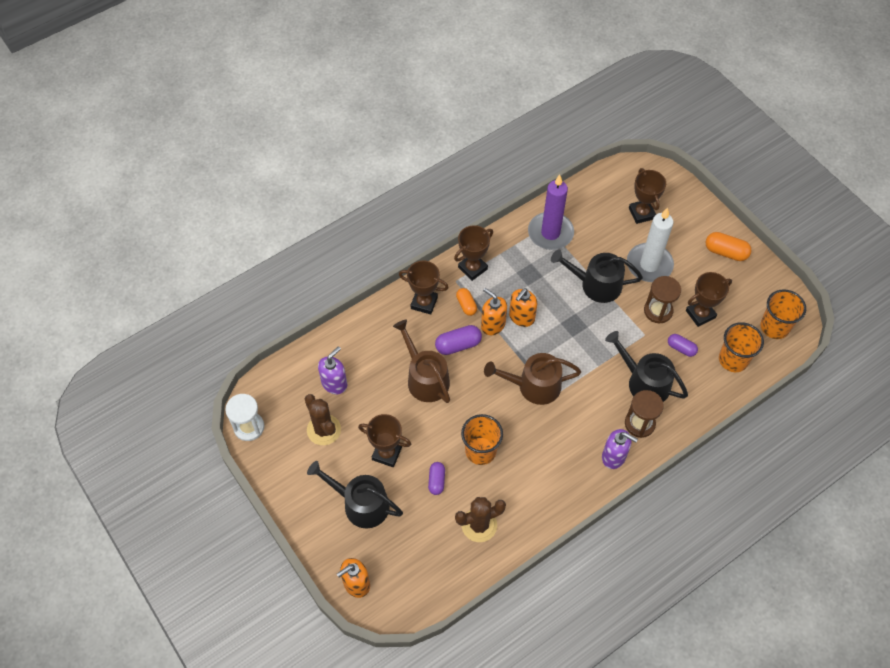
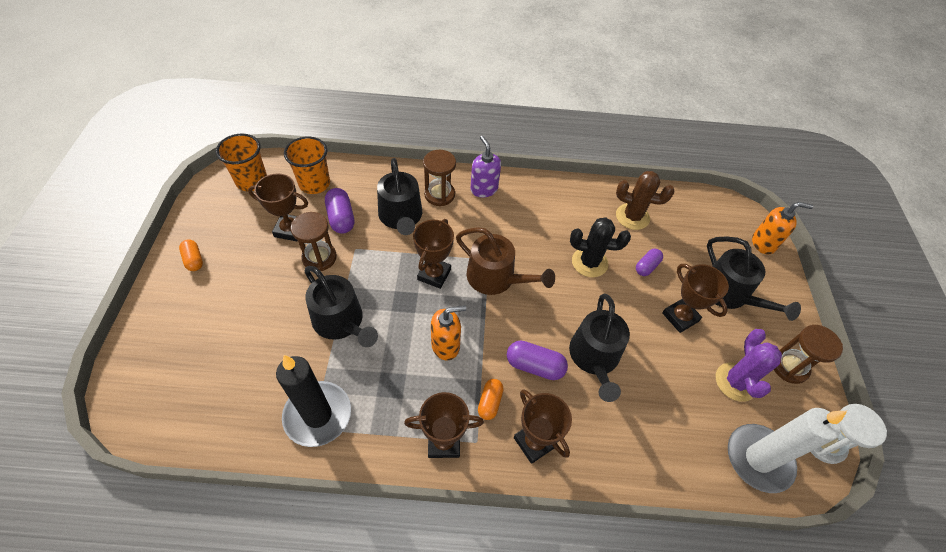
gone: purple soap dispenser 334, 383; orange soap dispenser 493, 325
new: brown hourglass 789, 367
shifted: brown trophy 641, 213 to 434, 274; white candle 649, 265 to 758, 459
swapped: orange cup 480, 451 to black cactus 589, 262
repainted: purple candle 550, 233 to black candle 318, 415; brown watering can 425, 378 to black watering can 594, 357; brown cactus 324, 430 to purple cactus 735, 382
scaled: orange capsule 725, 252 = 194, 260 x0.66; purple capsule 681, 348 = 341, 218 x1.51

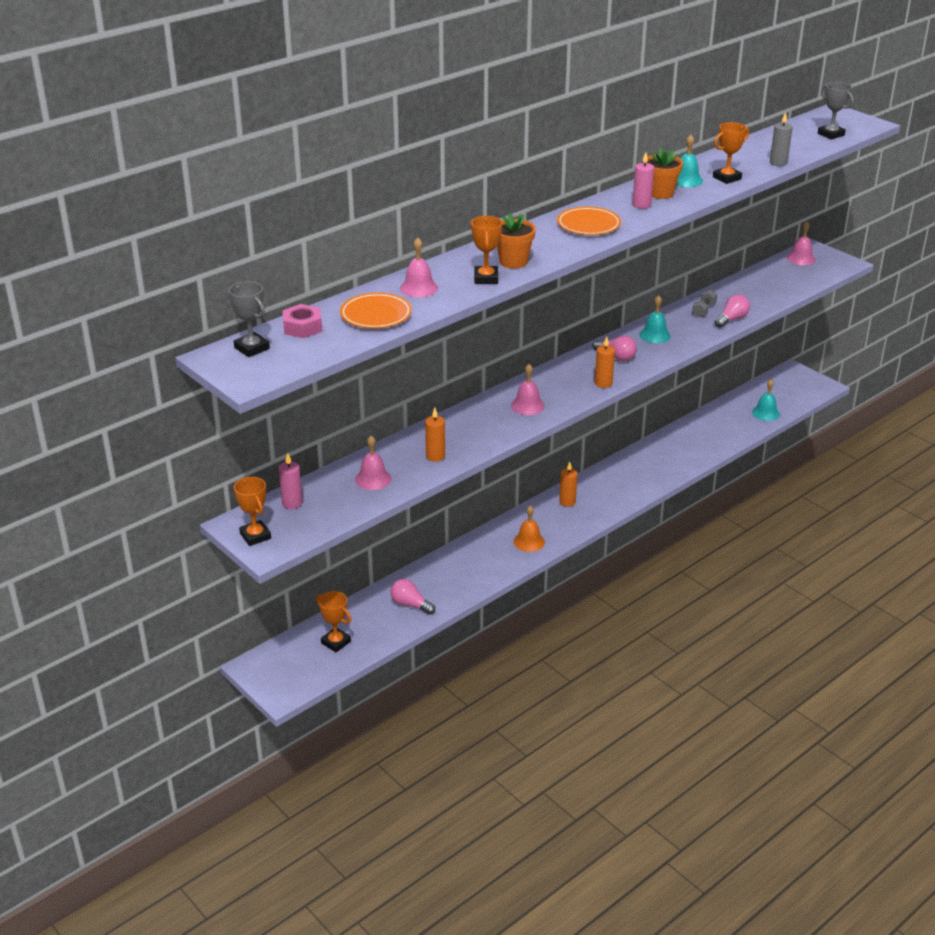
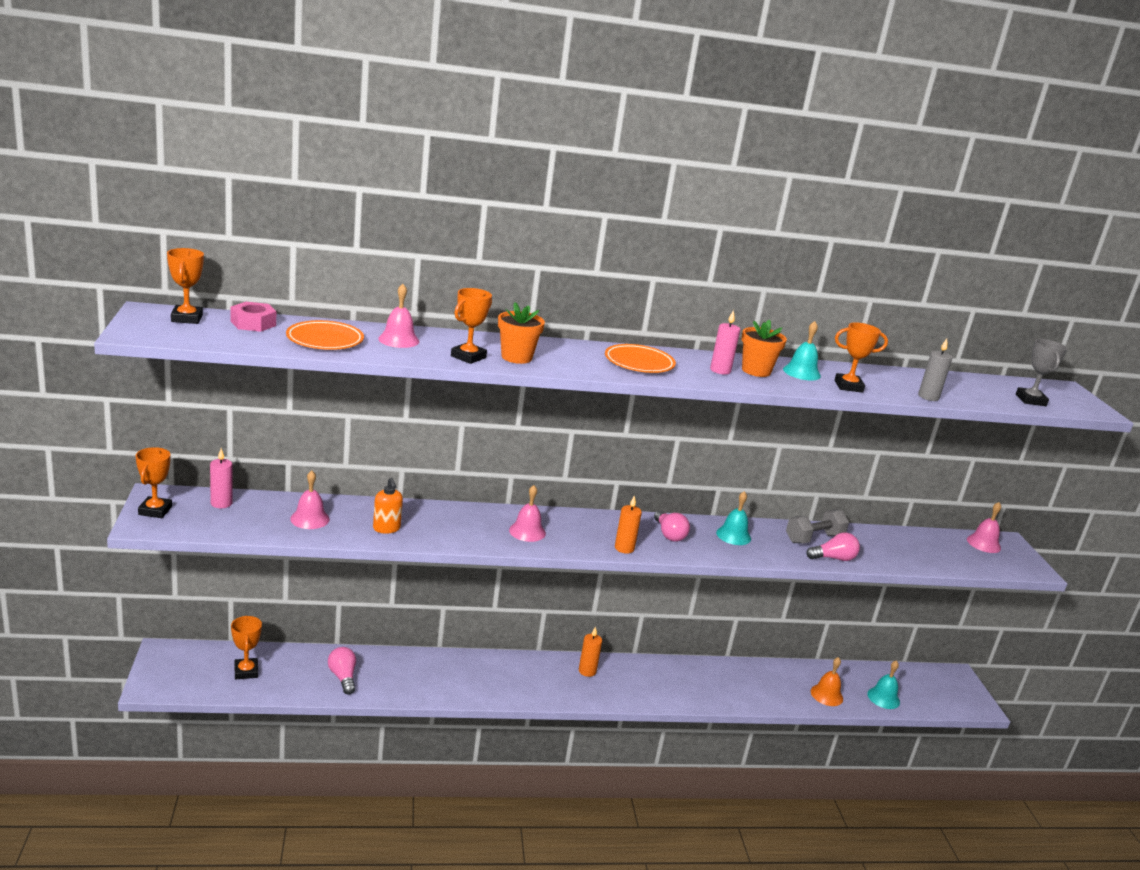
shifted: orange bell 529, 541 to 826, 695
swapped: orange candle 435, 456 to orange soap dispenser 386, 528
repainted: grey trophy 252, 348 to orange trophy 187, 318
scaled: grey dumbbell 703, 310 = 814, 538 x1.55

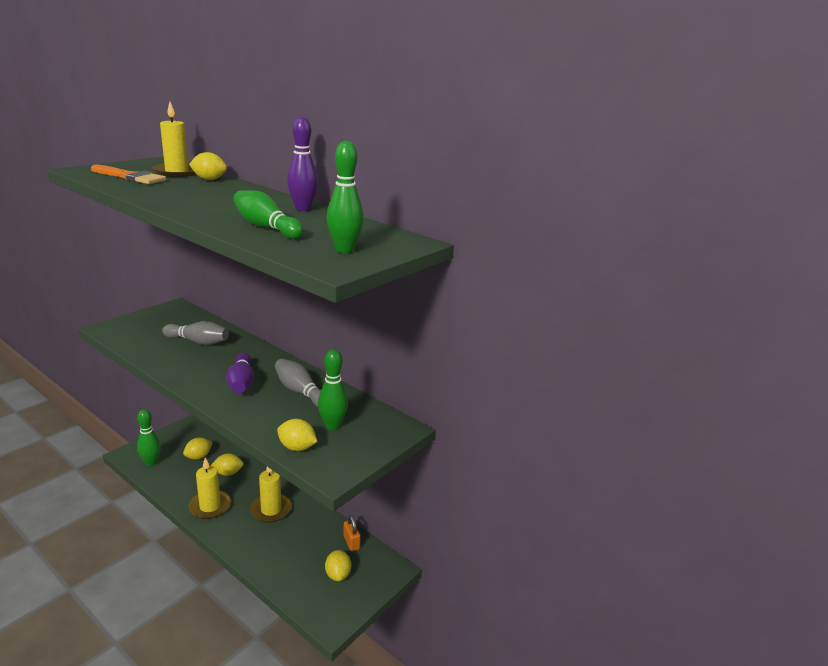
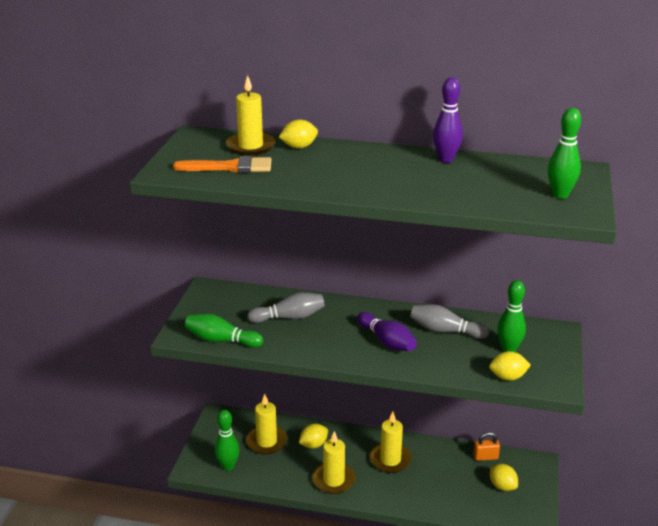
shifted: green bowling pin 266, 227 to 221, 340
swapped: yellow lemon 198, 456 to yellow candle 266, 442
rotated: orange padlock 351, 542 = 485, 457 45 degrees counterclockwise

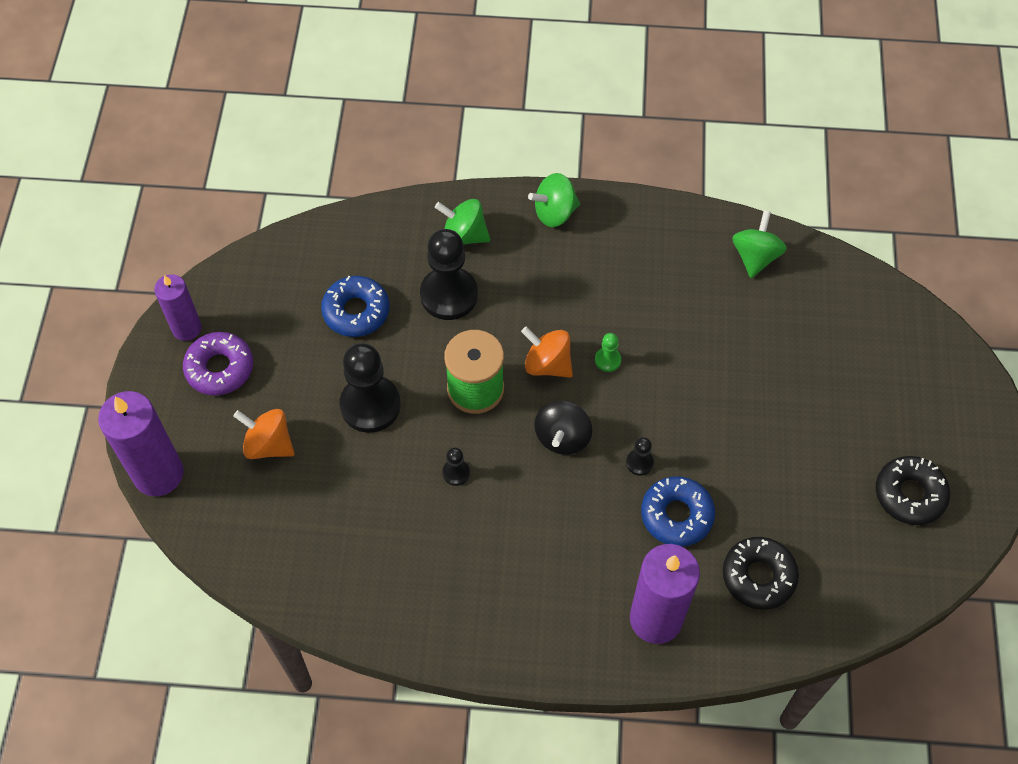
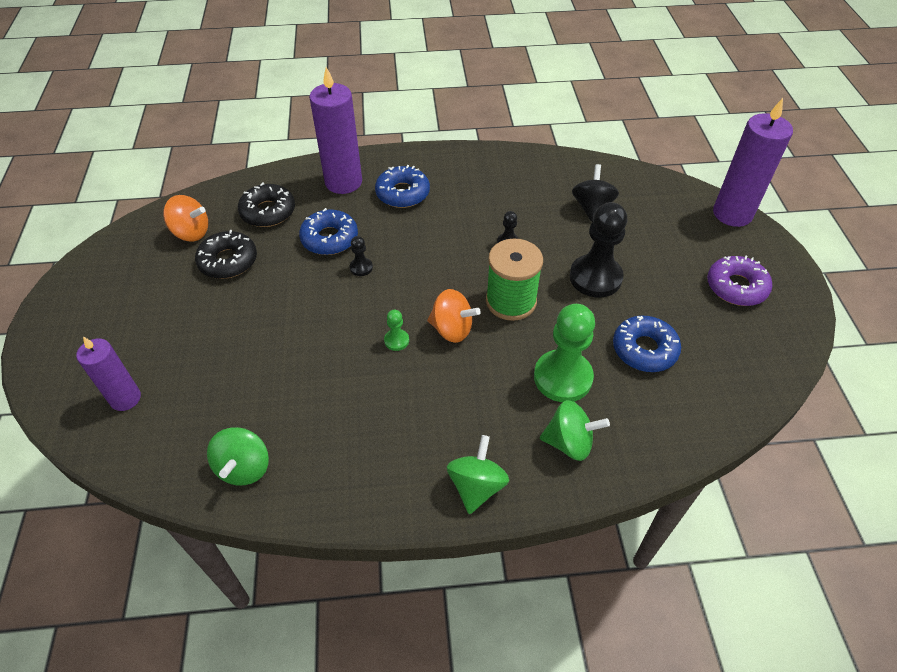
new: blue donut 402, 193
shifted: purple candle 187, 328 to 125, 398; orange spinning top 269, 444 to 191, 232; black donut 909, 494 to 228, 261; black spinning top 562, 437 to 591, 208
repainted: black pawn 449, 295 to green pawn 562, 377
rotated: green spinning top 554, 213 = 476, 486 45 degrees counterclockwise

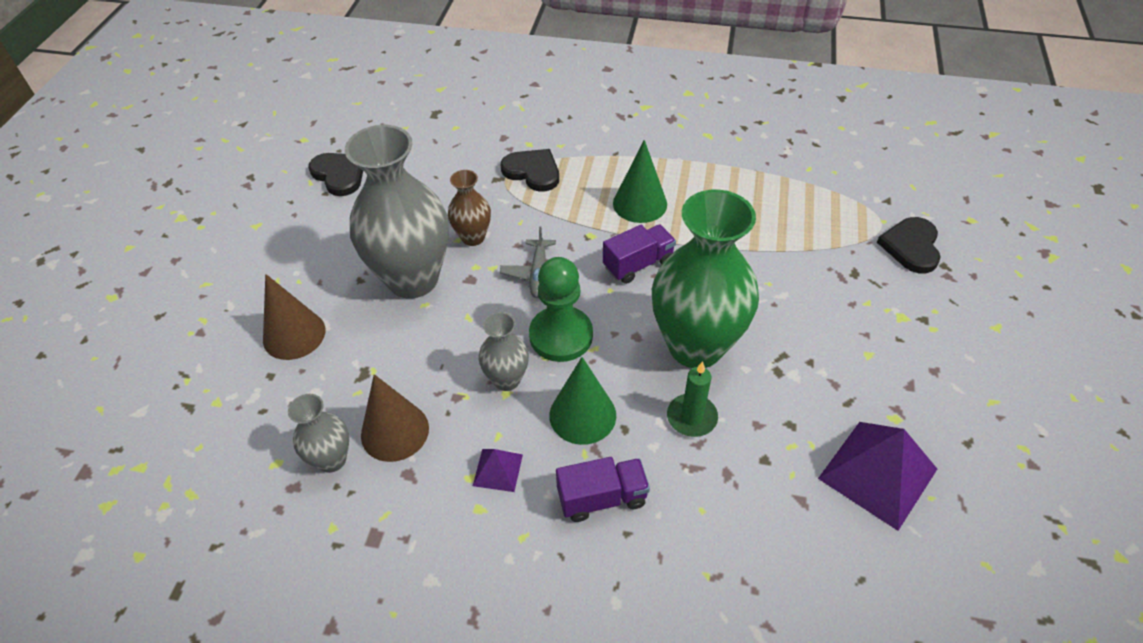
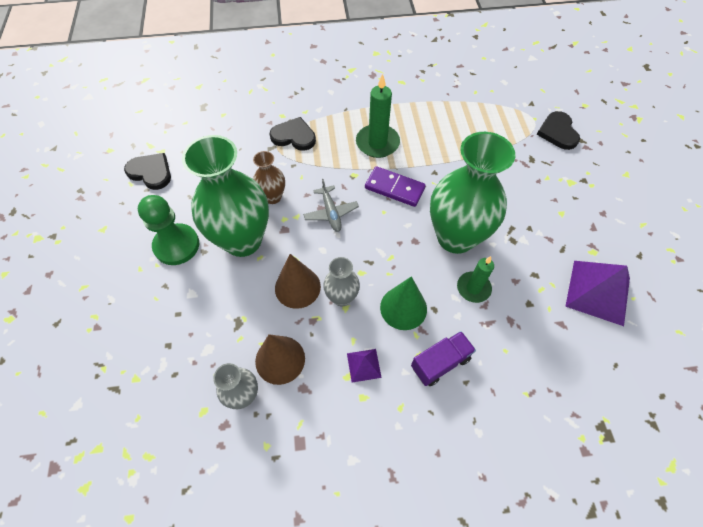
shifted: green pawn 561, 336 to 176, 245; brown cone 294, 335 to 297, 287
swapped: green cone 640, 203 to green candle 377, 143; purple truck 638, 264 to purple domino 394, 188
repainted: grey vase 413, 279 to green vase 243, 240

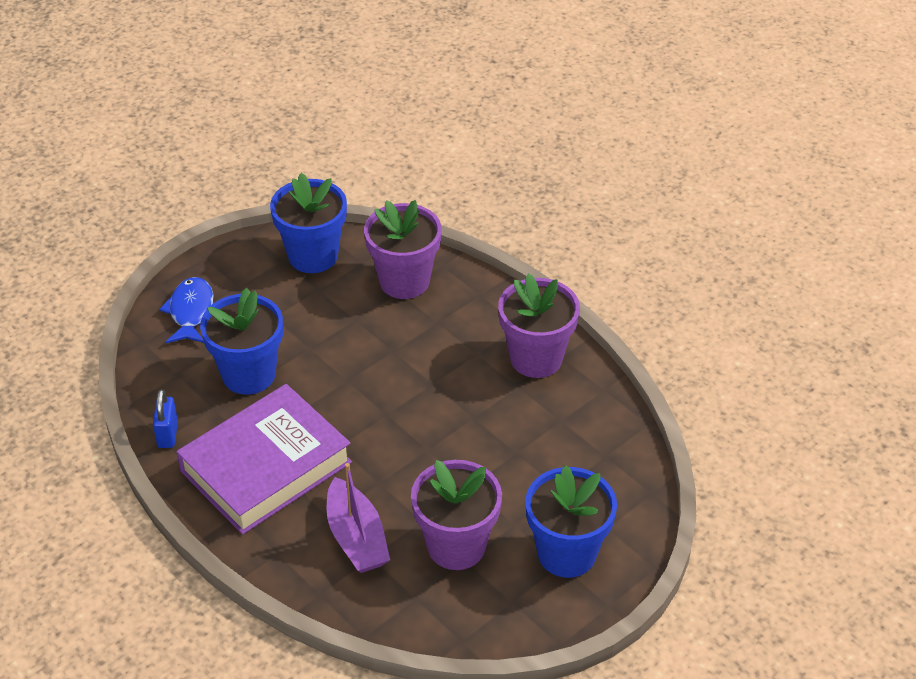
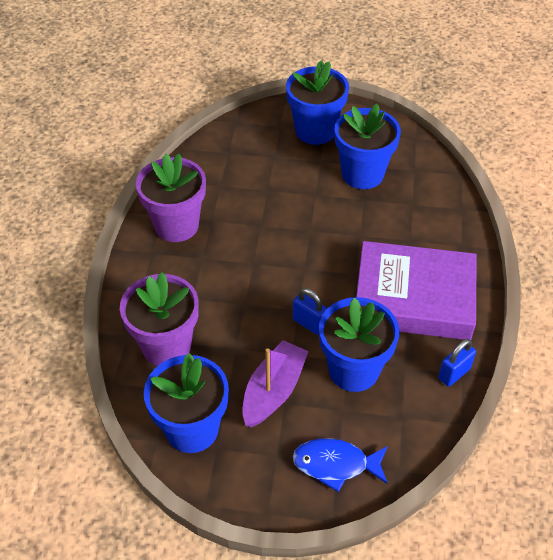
new: blue padlock 309, 323
shifted: purple boat 356, 537 to 273, 391
repainted: purple flower pot 456, 546 to blue flower pot 362, 174
rotated: blue fish 191, 312 = 335, 464 45 degrees clockwise

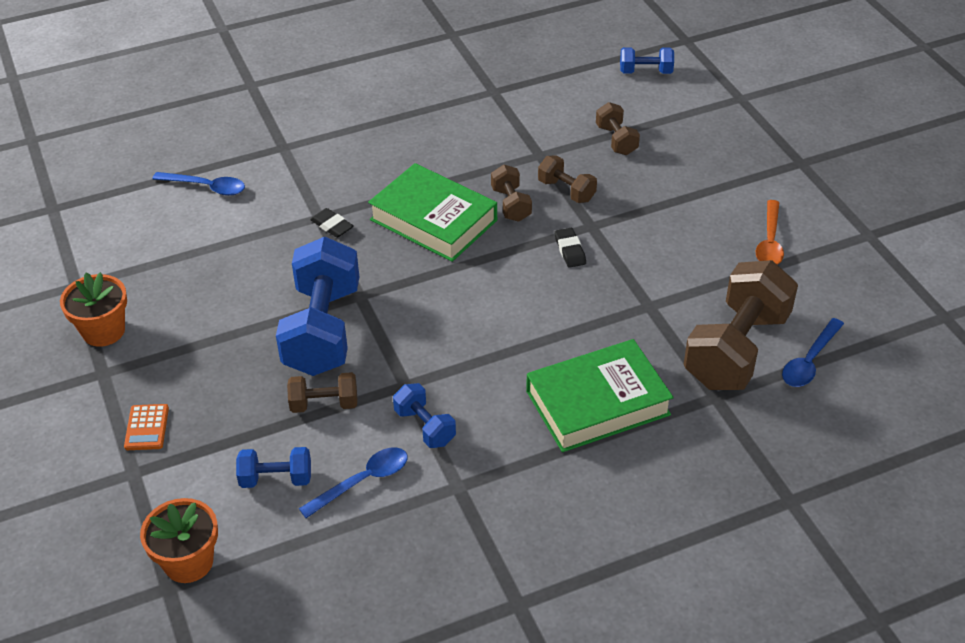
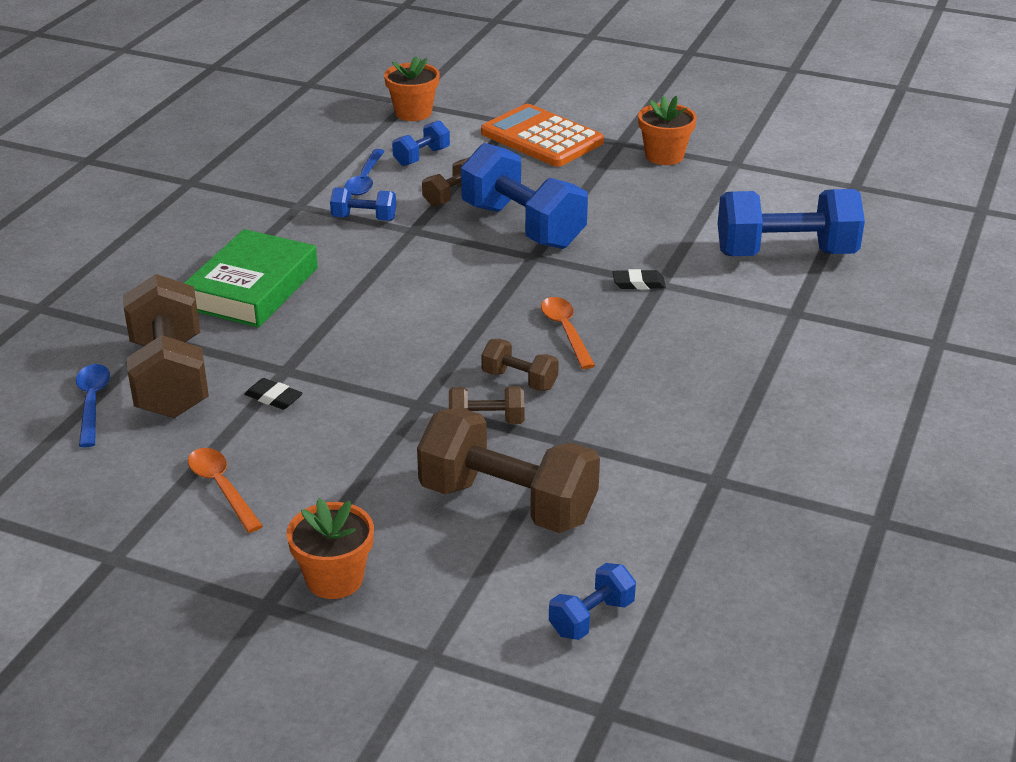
new: orange flower pot 334, 579
shifted: black eraser 570, 250 to 273, 398
swapped: green book 433, 220 to orange spoon 566, 331; blue spoon 206, 187 to blue dumbbell 785, 254
scaled: brown dumbbell 616, 140 = 508, 503 x2.09; orange calculator 146, 428 = 542, 137 x2.34

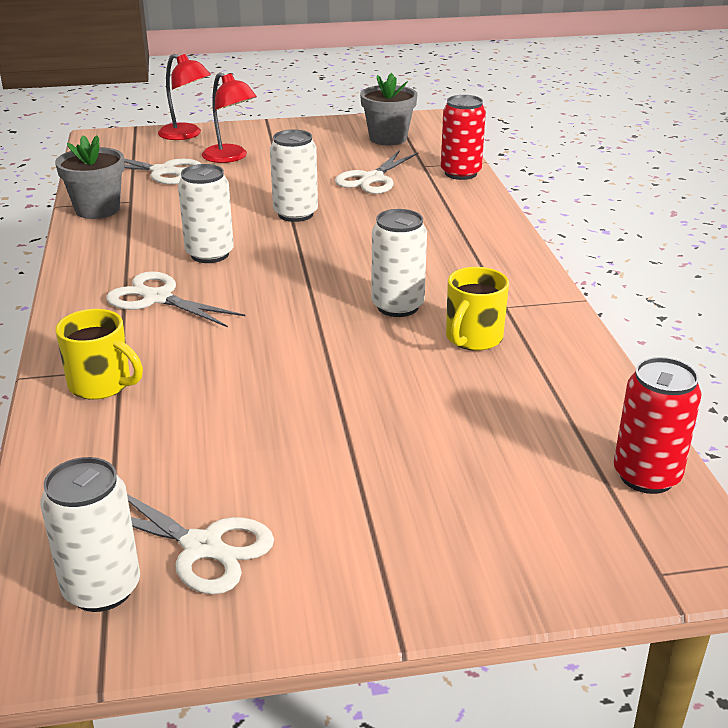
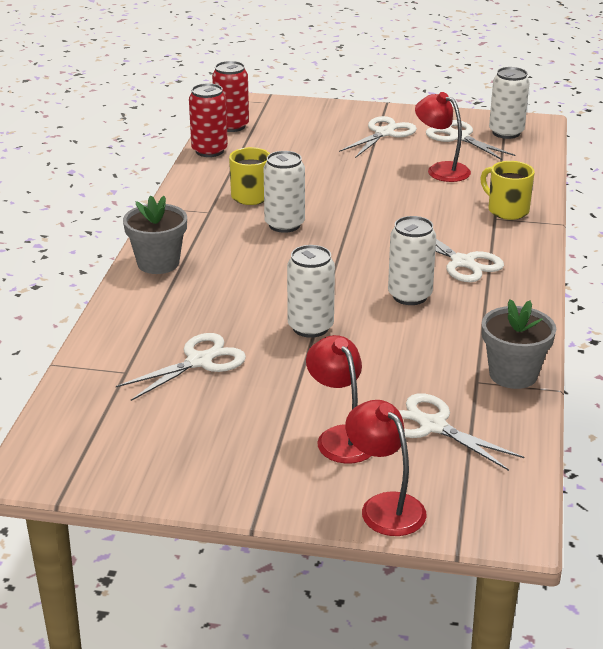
new: white scissors 384, 133; red lamp 441, 169
shifted: grey flower pot 388, 138 to 158, 263; red can 460, 173 to 209, 151

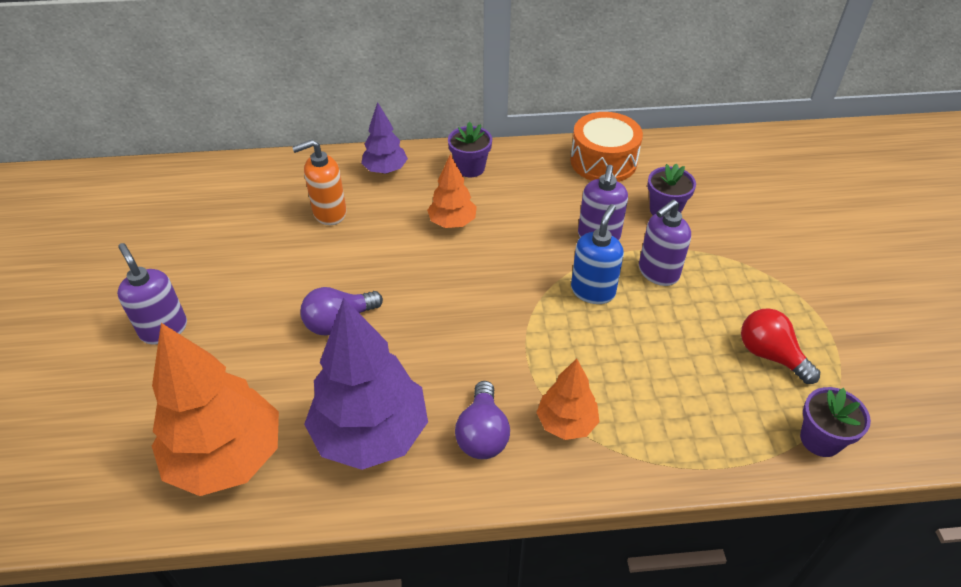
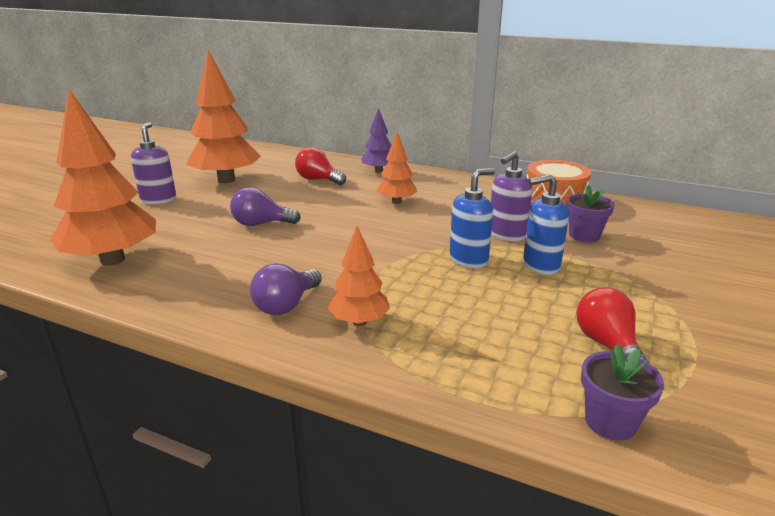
gone: purple tree 371, 434; purple flower pot 470, 168
new: orange tree 226, 180
swapped: orange soap dispenser 329, 213 to red light bulb 318, 180
repainted: purple soap dispenser 658, 272 to blue soap dispenser 540, 265

